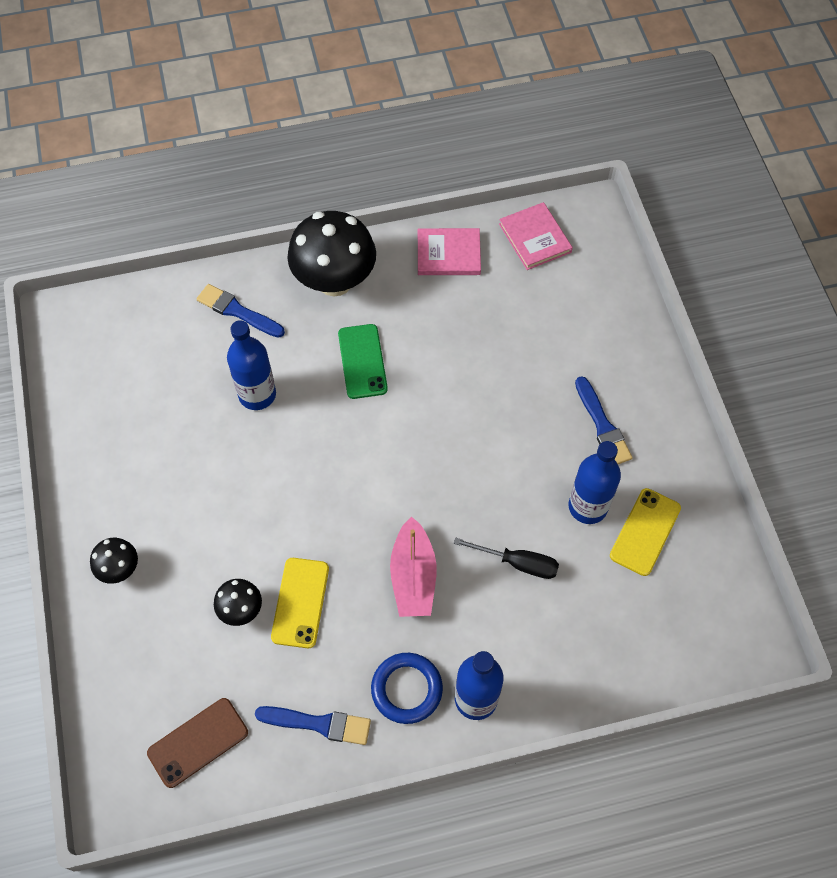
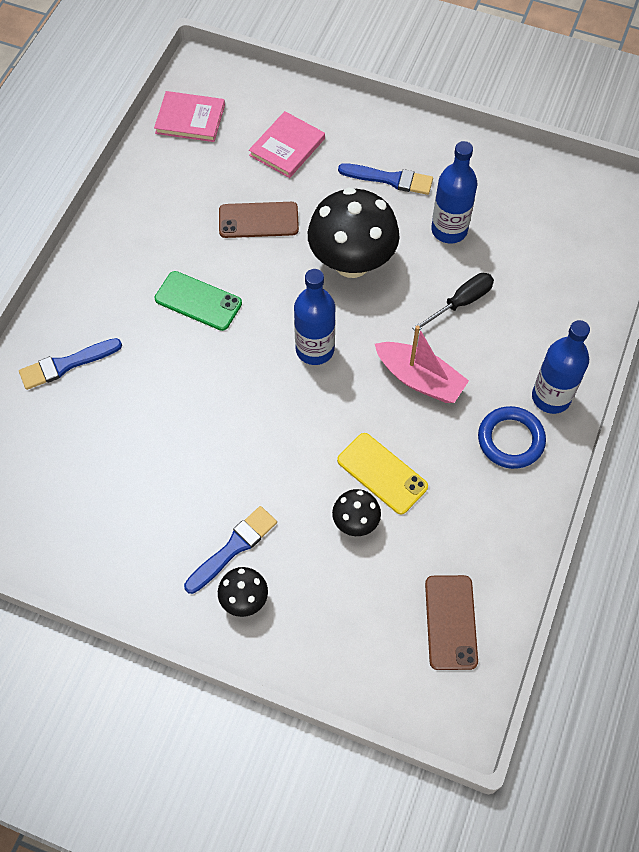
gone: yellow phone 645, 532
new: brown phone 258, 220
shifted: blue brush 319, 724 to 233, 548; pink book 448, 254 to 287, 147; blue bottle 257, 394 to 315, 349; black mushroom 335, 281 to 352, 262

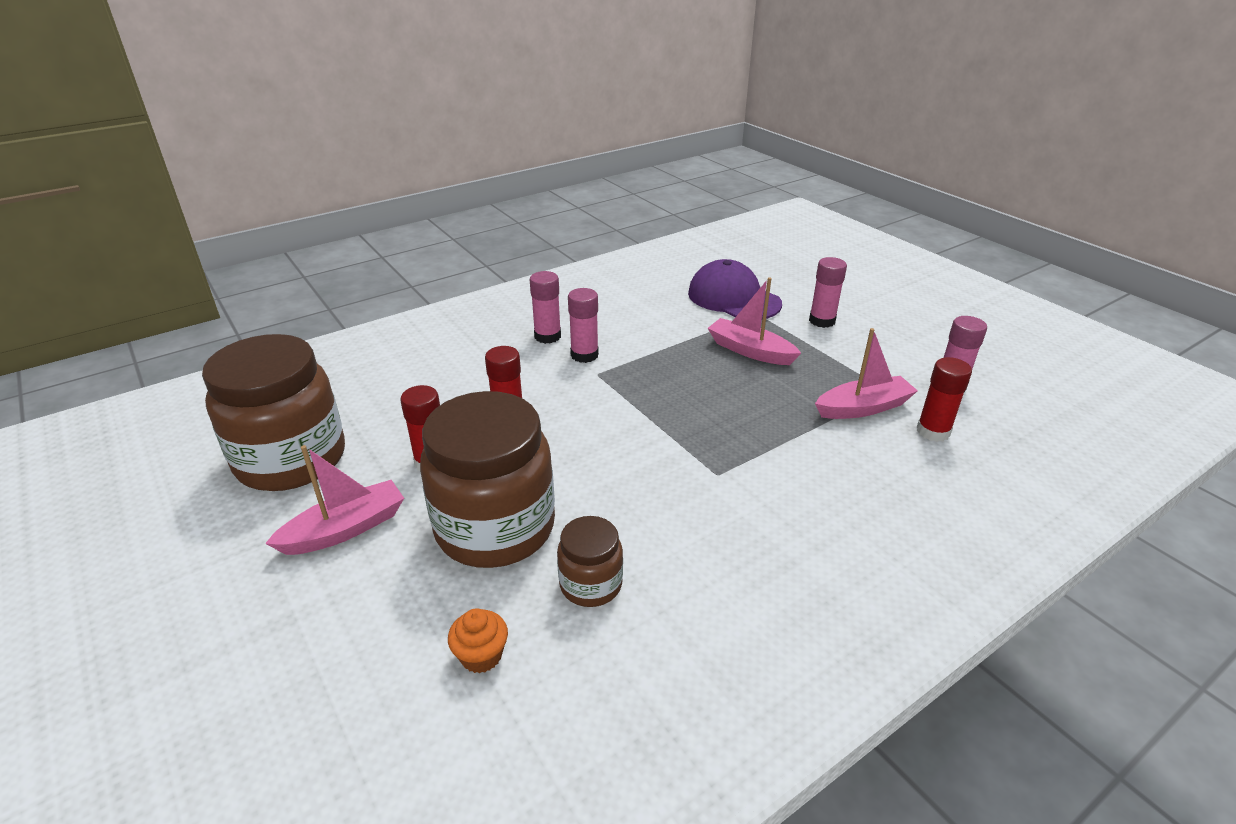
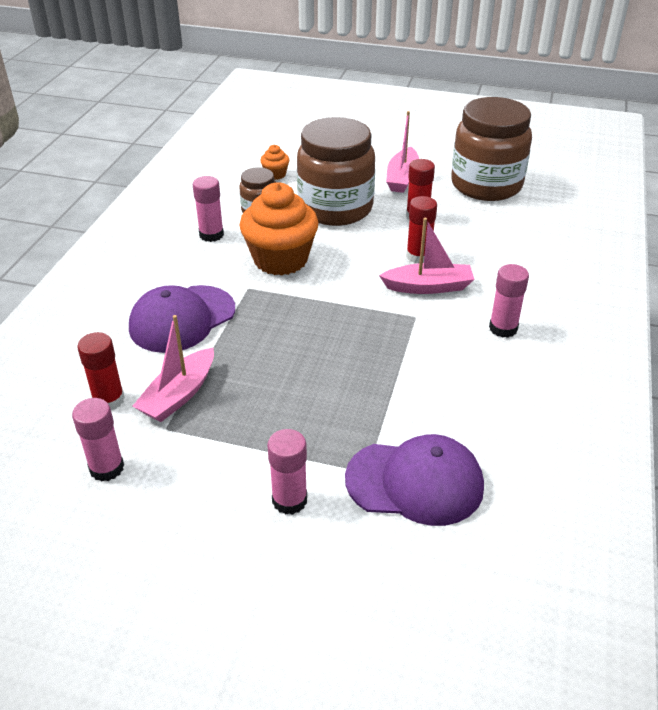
new: purple cap 182, 319; orange cupcake 280, 260
shifted: pink glue stick 584, 355 to 211, 235; pink boat 750, 351 to 428, 287

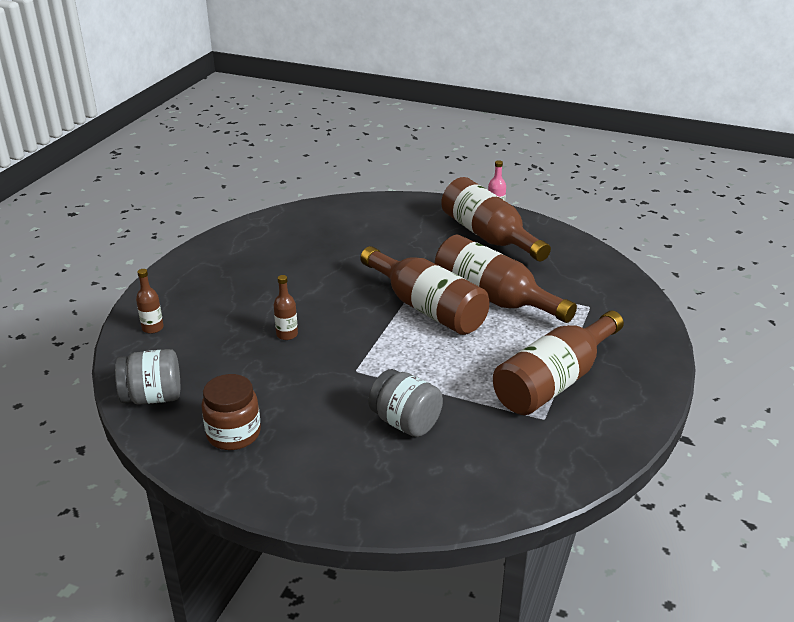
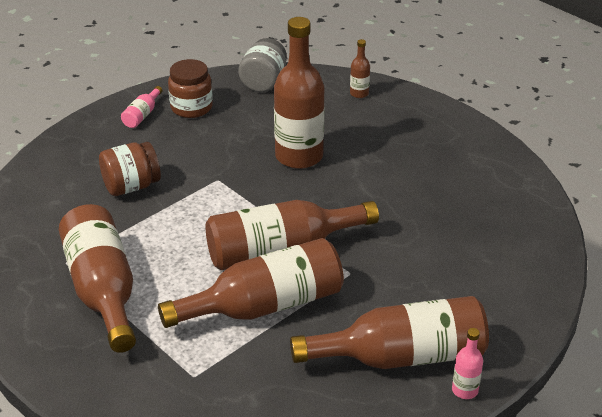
new: pink bottle 142, 115
repainted: grey jar 405, 422 to brown jar 131, 186
scaled: brown bottle 287, 334 = 299, 156 x2.34

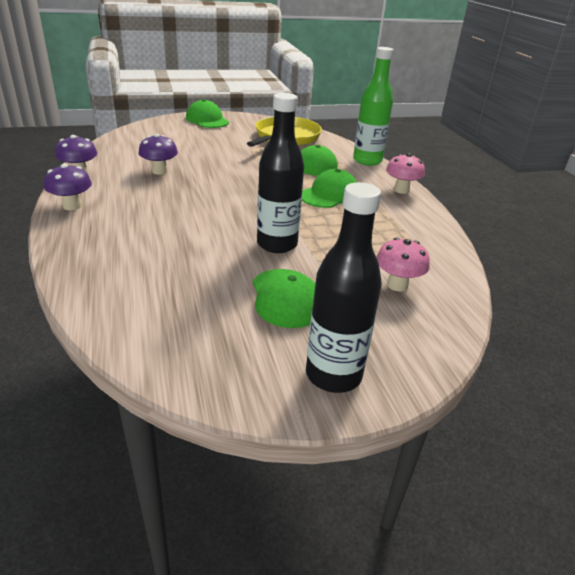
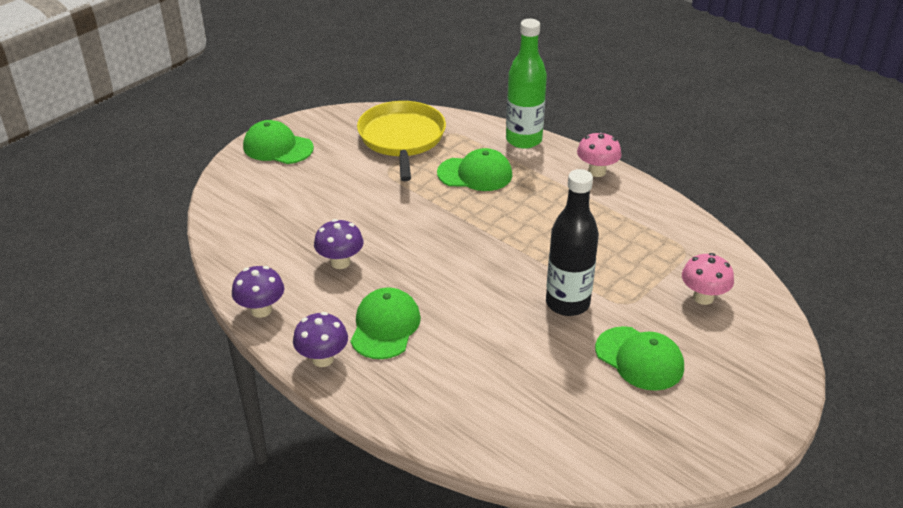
gone: black bottle 333, 375
shifted: green cap 329, 194 to 385, 326

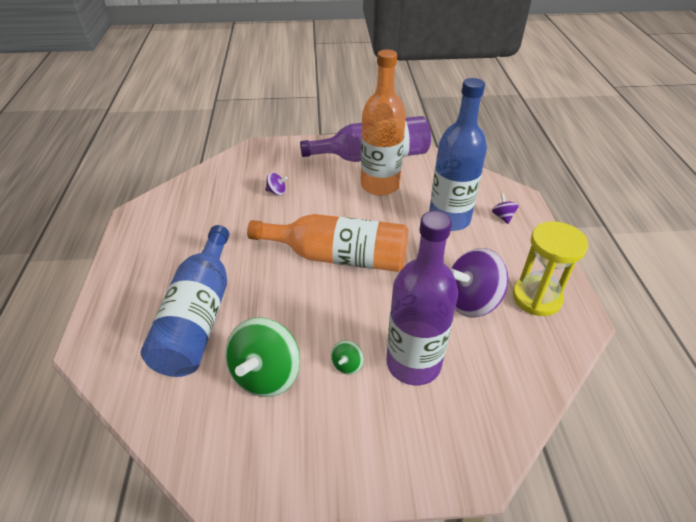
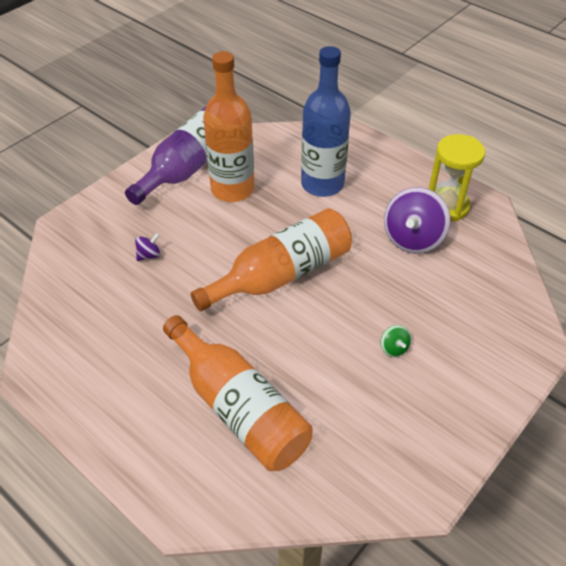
gone: green spinning top 266, 375; purple bottle 413, 363; purple spinning top 502, 217
repainted: blue bottle 198, 316 to orange bottle 239, 407

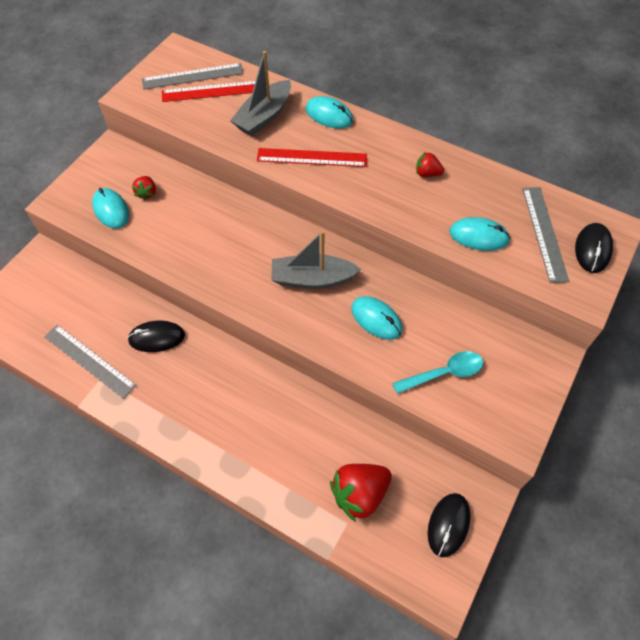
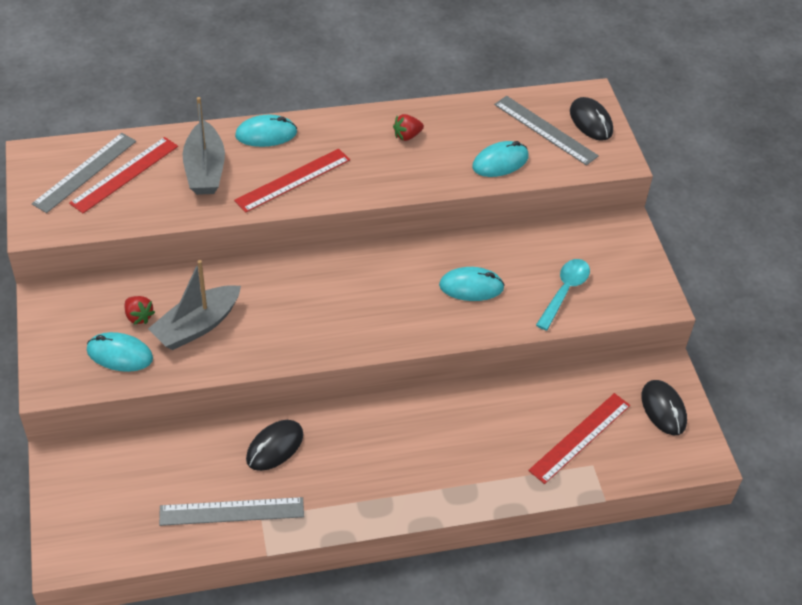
shifted: grey boat 312, 279 to 197, 326
swapped: red strawberry 359, 494 to red ruler 580, 437

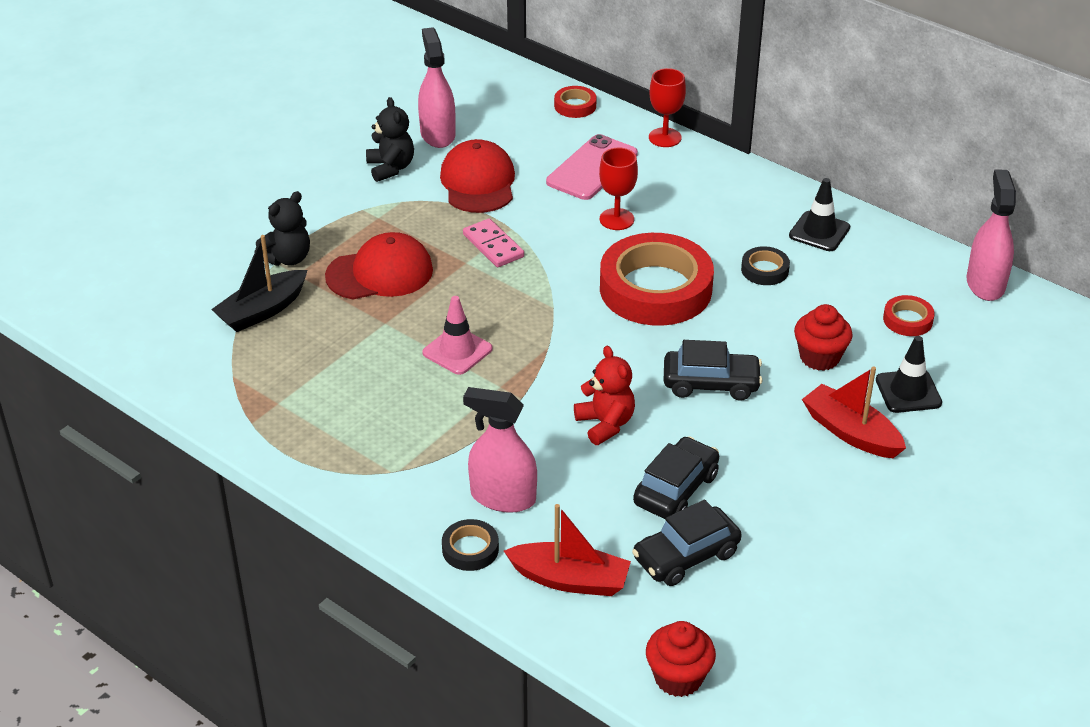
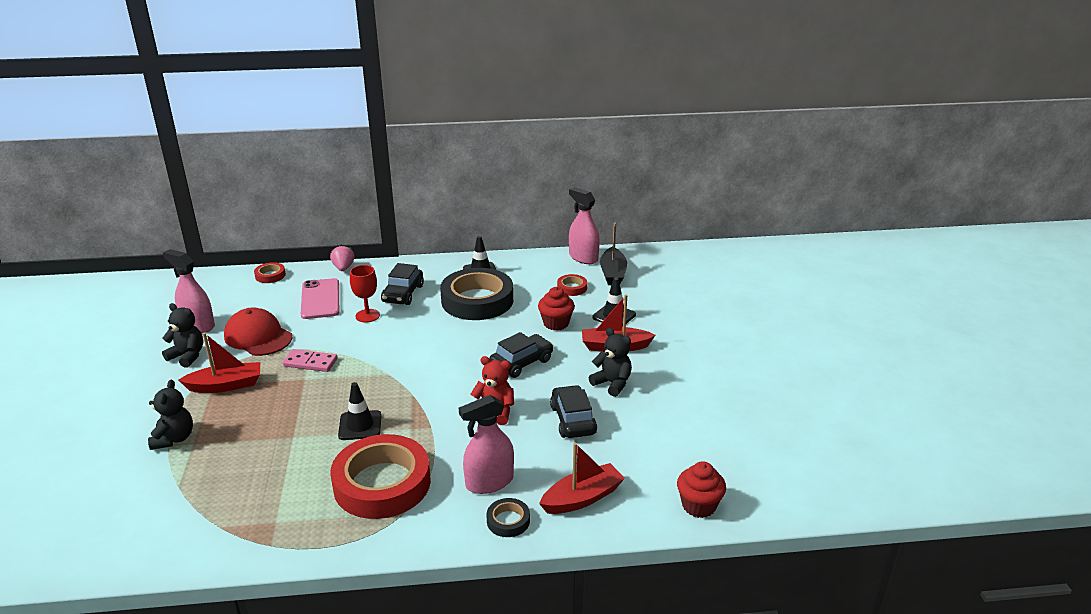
gone: red cap 380, 273
new: red boat 226, 385; black teddy bear 612, 383
shifted: red tape 655, 289 to 382, 483; black car 686, 556 to 403, 294; black boat 262, 311 to 613, 273
swapped: red goblet 665, 137 to pink strawberry 343, 268
repainted: pink traffic cone 457, 351 to black traffic cone 360, 425
scaled: black tape 764, 270 = 477, 300 x2.34

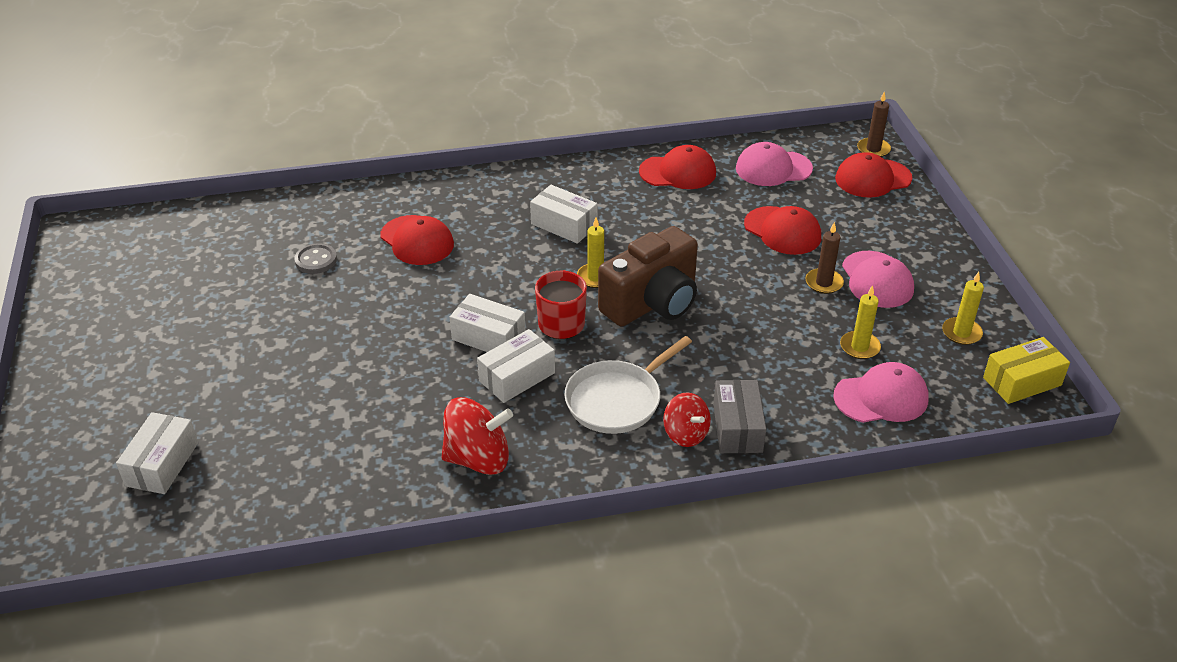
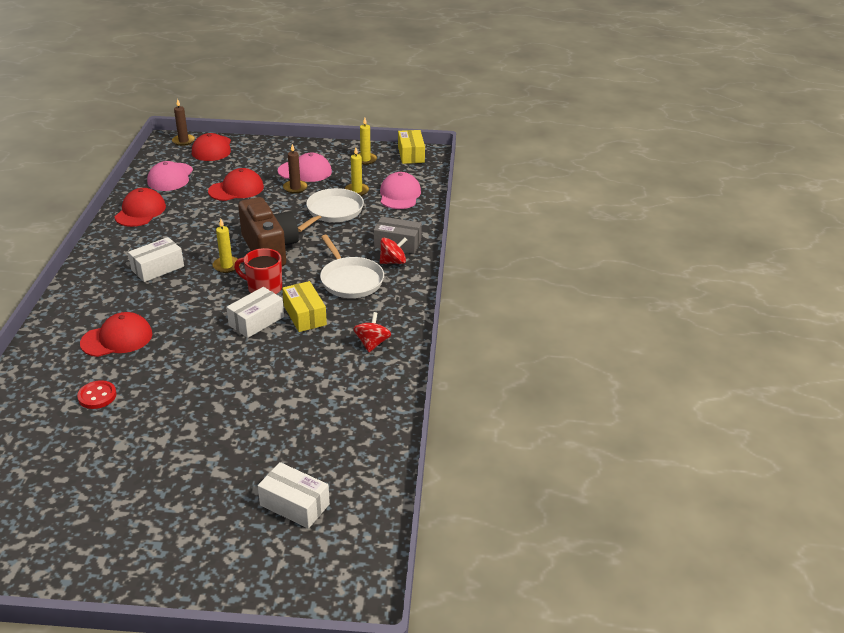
new: white pan 333, 212
repainted: grey button 316, 260 to red button 97, 396; white box 517, 377 to yellow box 305, 315
scaled: red spinning top 478, 459 = 372, 343 x0.64

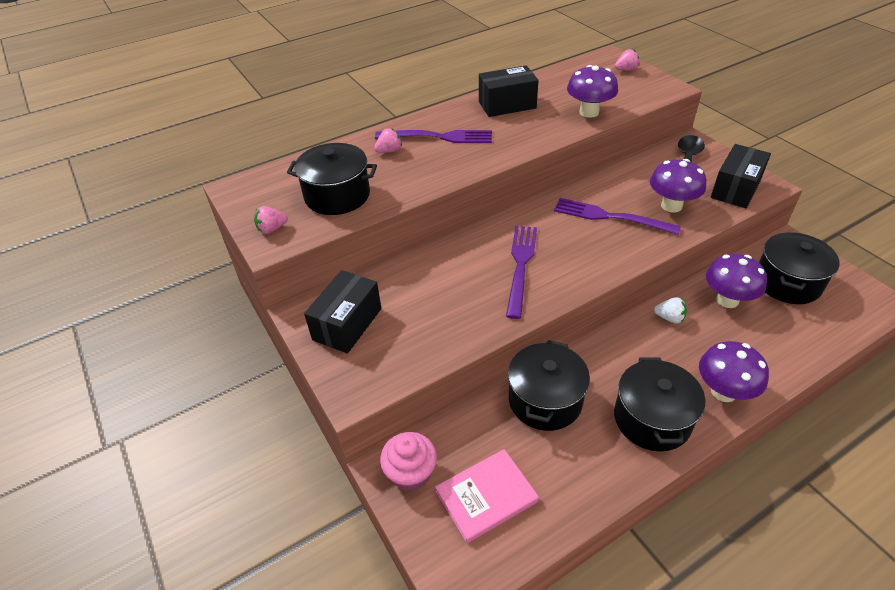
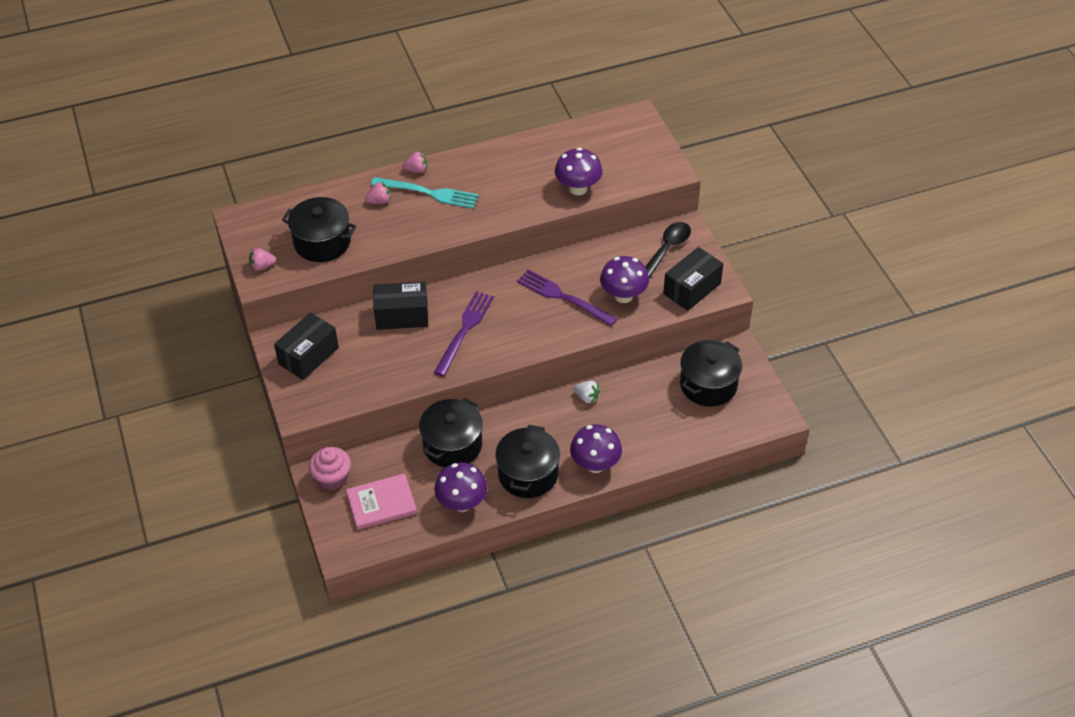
shifted: black box 507, 105 to 402, 315; pink strawberry 626, 70 to 416, 170; purple mushroom 727, 300 to 462, 503
repainted: purple fork 439, 137 to turquoise fork 429, 193

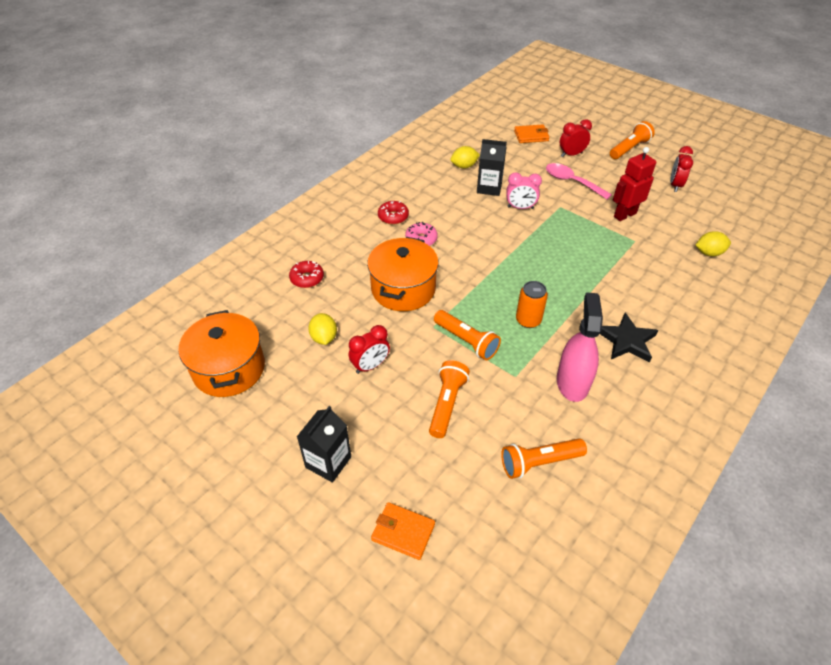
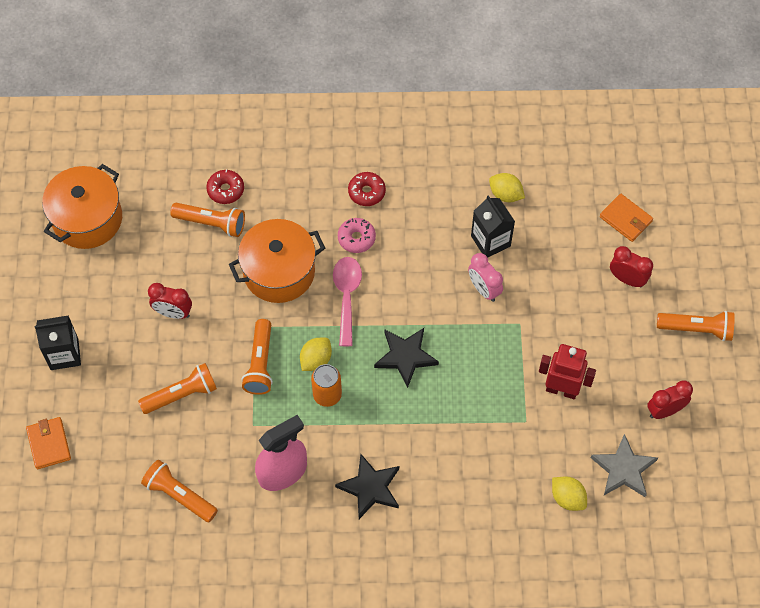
new: orange flashlight 211, 223; black star 405, 356; grey star 623, 469
shifted: yellow lemon 324, 338 to 316, 360; pink spoon 572, 182 to 347, 296

